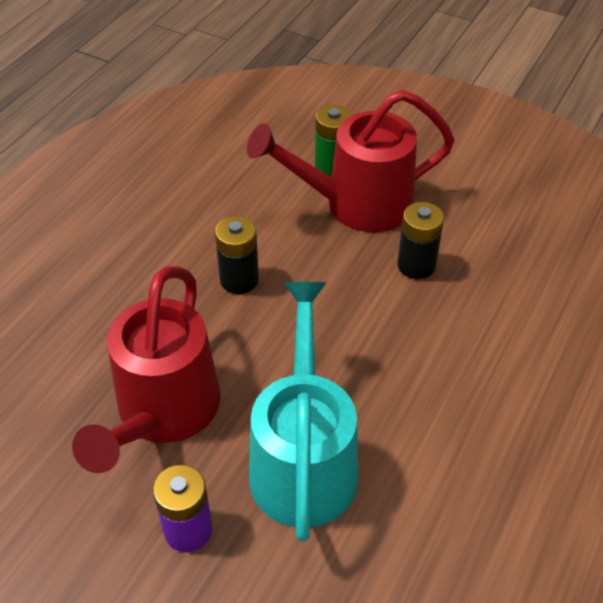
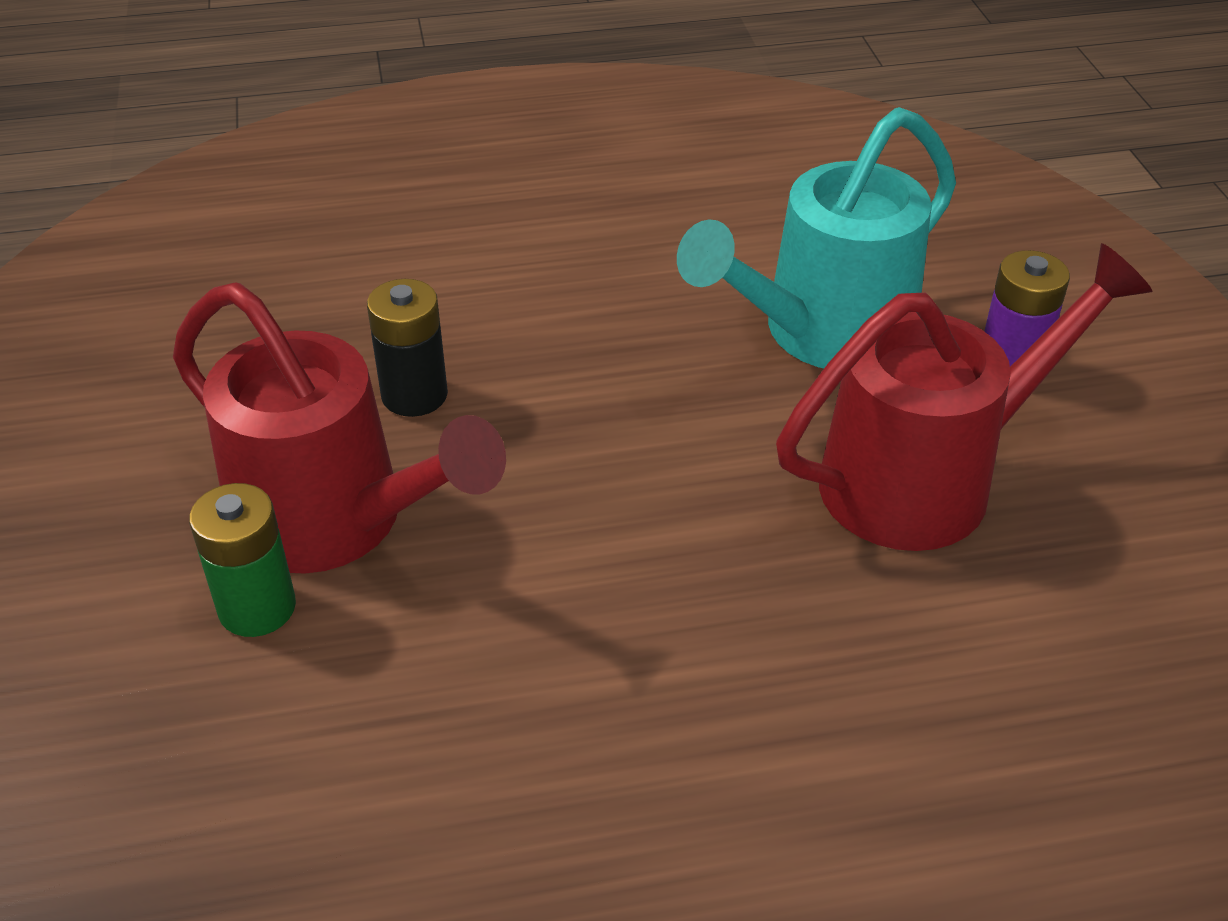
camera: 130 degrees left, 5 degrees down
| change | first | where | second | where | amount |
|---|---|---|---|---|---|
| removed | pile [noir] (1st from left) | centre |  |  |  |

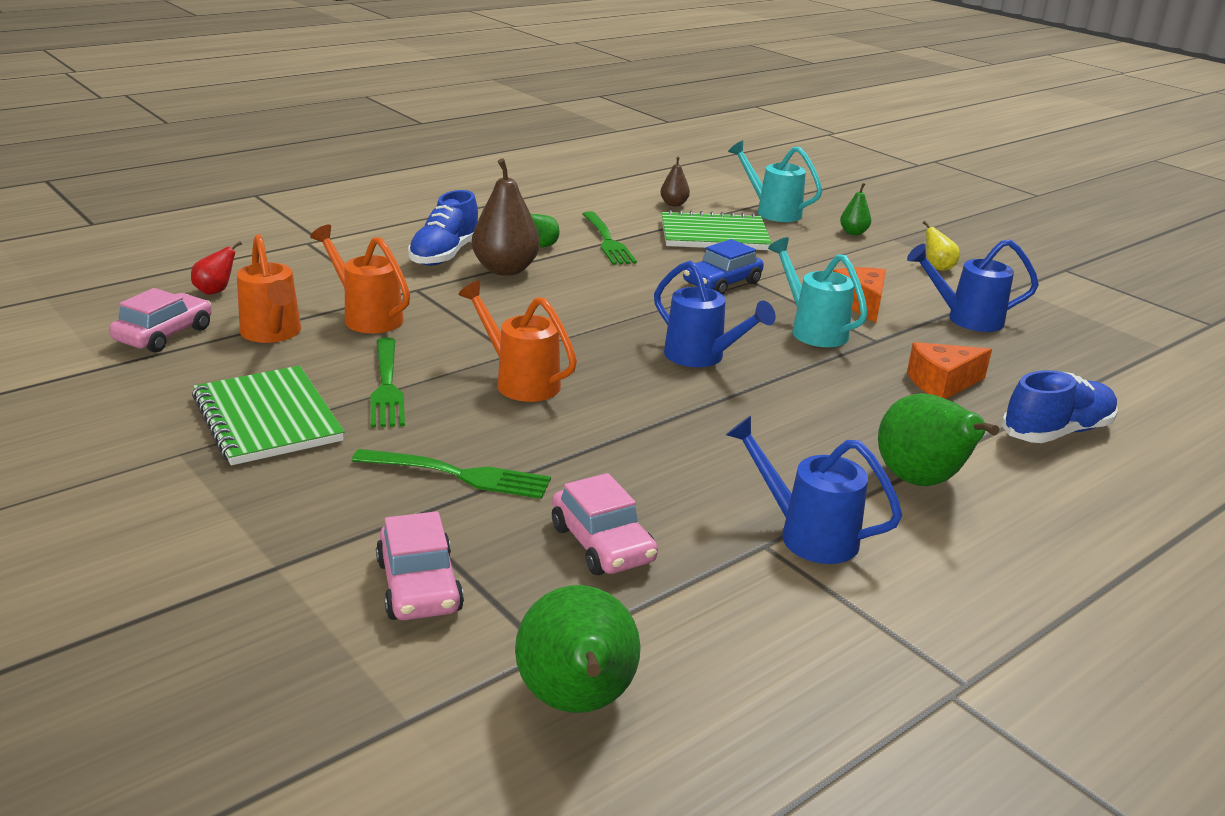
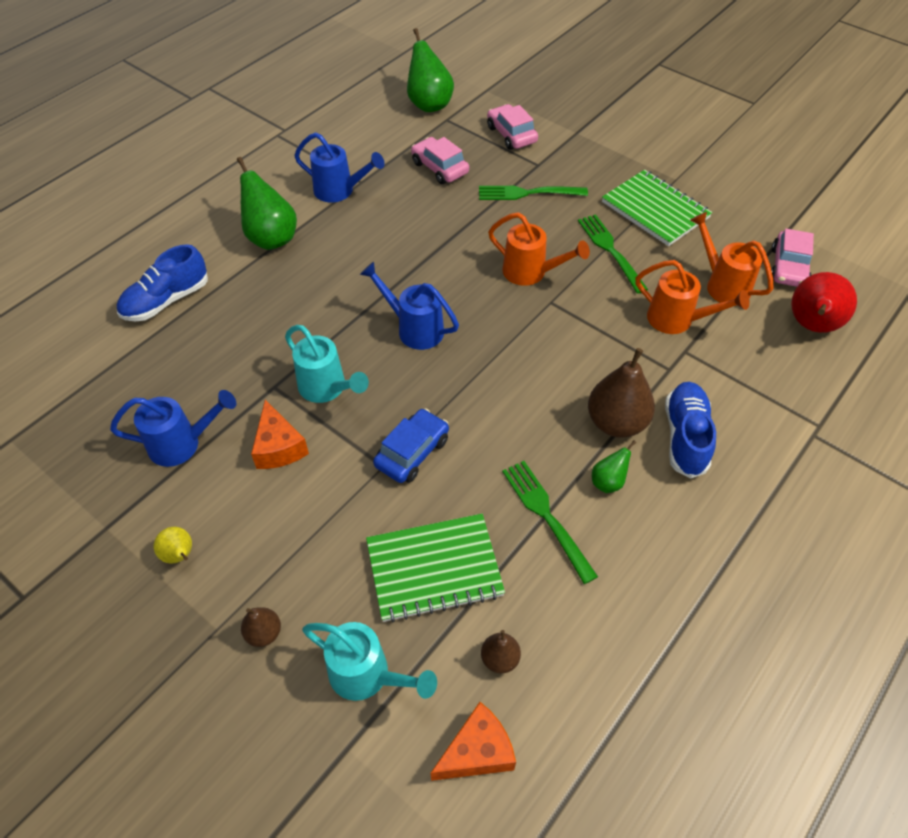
camera: 170 degrees right, 25 degrees up
| change | first | where | second | where | amount |
|---|---|---|---|---|---|
| recoloured | poire [vert] (3rd from left) | top right | poire [marron] (1st from left) | bottom left |  |
| resized | poire [rouge] | top left |  | middle right | x1.97 |
| moved | fromage [orange] (2nd from left) | middle right |  | bottom centre |  |

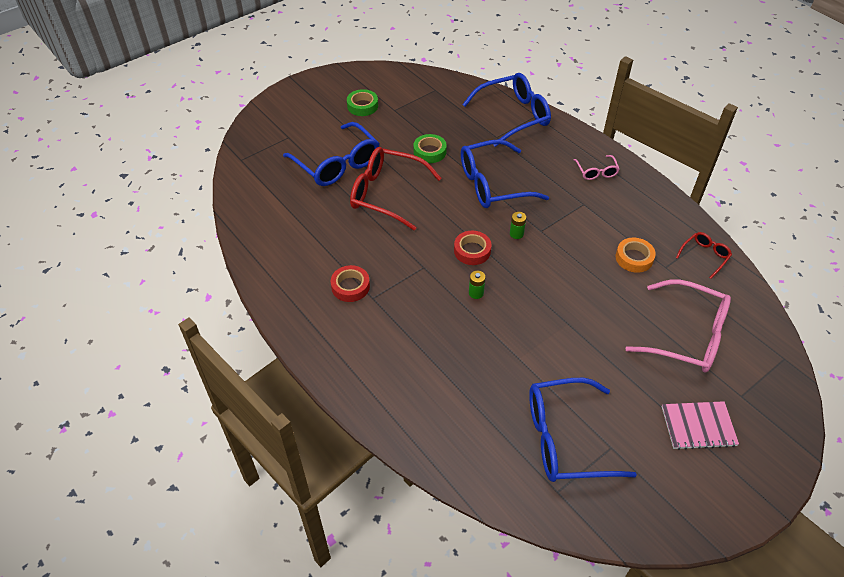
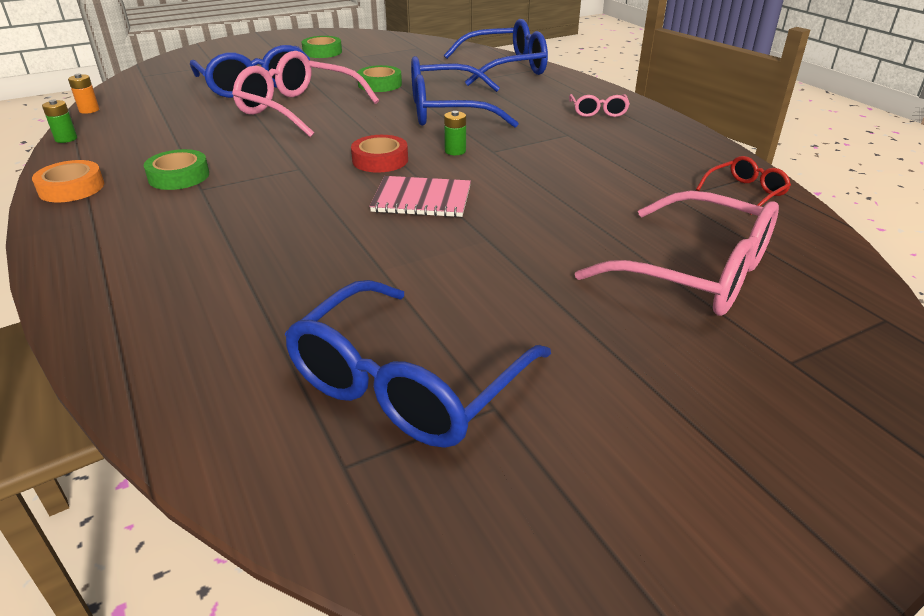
camera: 10 degrees right, 15 degrees down
| change | first | where | second | where | amount |
|---|---|---|---|---|---|
| recoloured | lunettes [rouge] (1st from left) | top centre | lunettes [rose] (1st from left) | top left |  |
| moved | ruban adhésif [orange] | middle right |  | top left |  |
| recoloured | ruban adhésif [rouge] (1st from left) | centre | ruban adhésif [vert] (1st from left) | top left |  |
| moved | pile [vert] (1st from left) | centre |  | top left |  |
| turned | lunettes [bleu] (4th from left in the first image) | bottom right | lunettes [bleu] (2nd from left) | centre | 60 degrees counterclockwise |
| moved | carnet [rose] | bottom right |  | top centre |  |
| added |  |  | pile [orange] | top left |  |

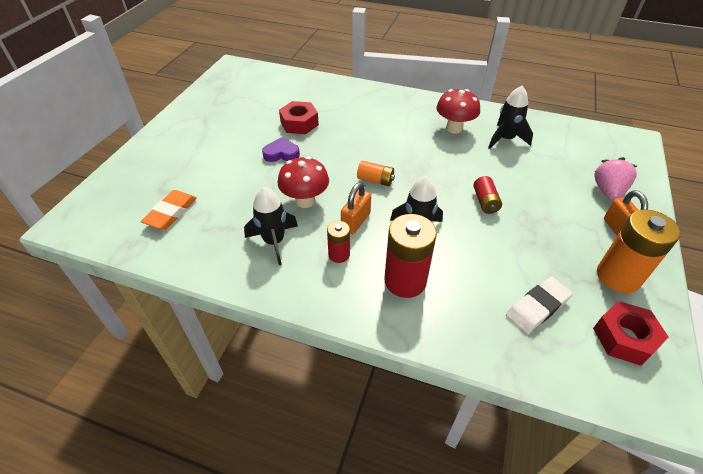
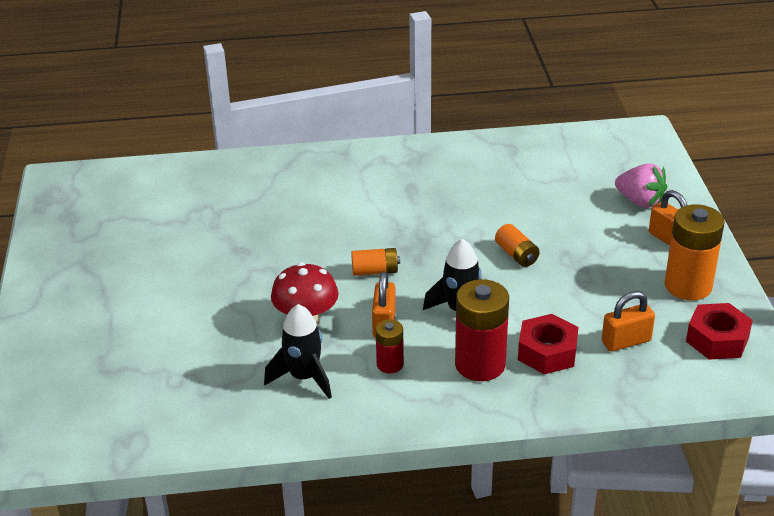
camera: 25 degrees left, 10 degrees down
| change | first | where | second | where | amount |
|---|---|---|---|---|---|
| removed | fusée [noir] (3rd from left) | top right |  |  |  |
| removed | champignon [rouge] (2nd from left) | top centre |  |  |  |
| moved | écrou [rouge] (1st from left) | top centre |  | bottom right |  |
| removed | cœur [violet] | top centre |  |  |  |
| turned | fraise [rose] | middle right |  | middle right | 135 degrees clockwise |
| recoloured | pile [rouge] (3rd from left) | middle right | pile [orange] (2nd from left) | middle right |  |
| removed | gomme [orange] | middle left |  |  |  |
| replaced | gomme [blanc] | middle right | cadenas [orange] (2nd from left) | middle right |  |

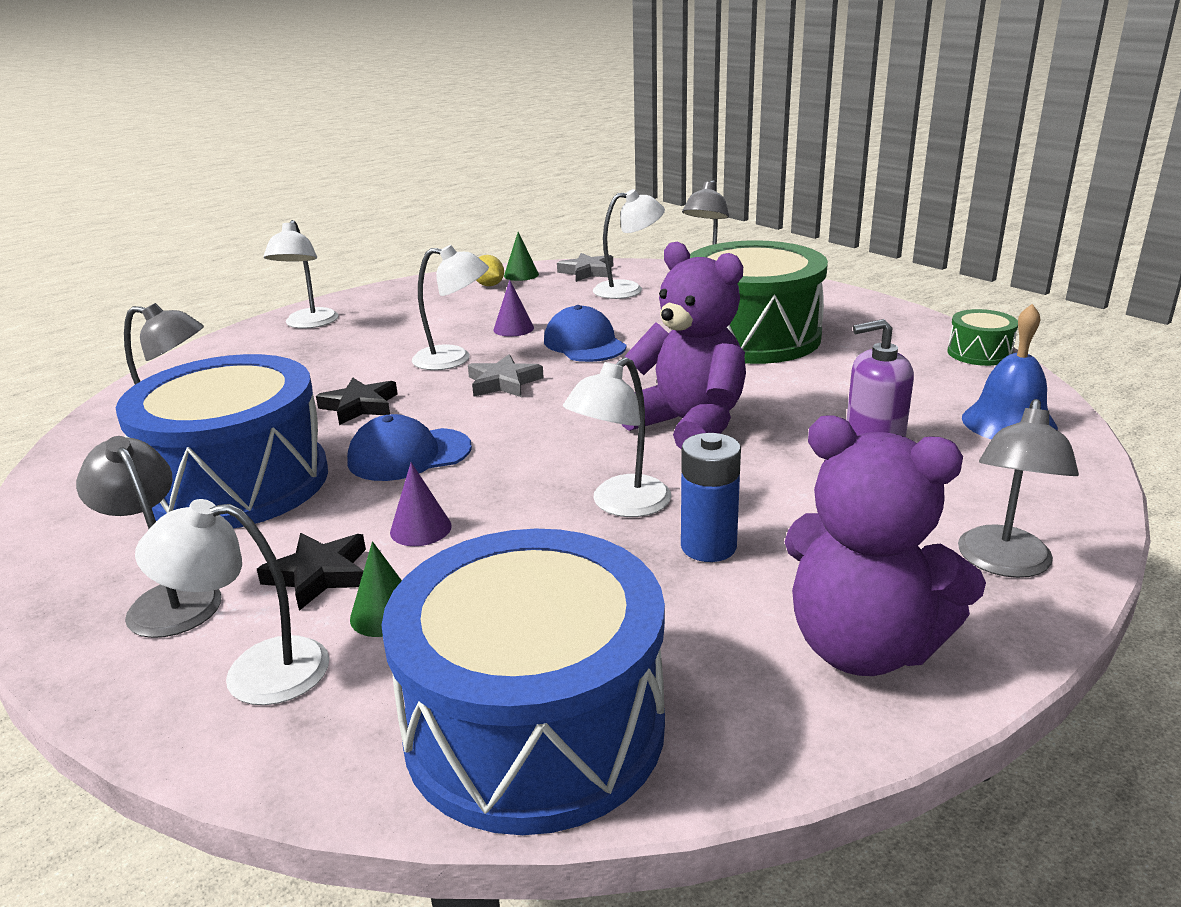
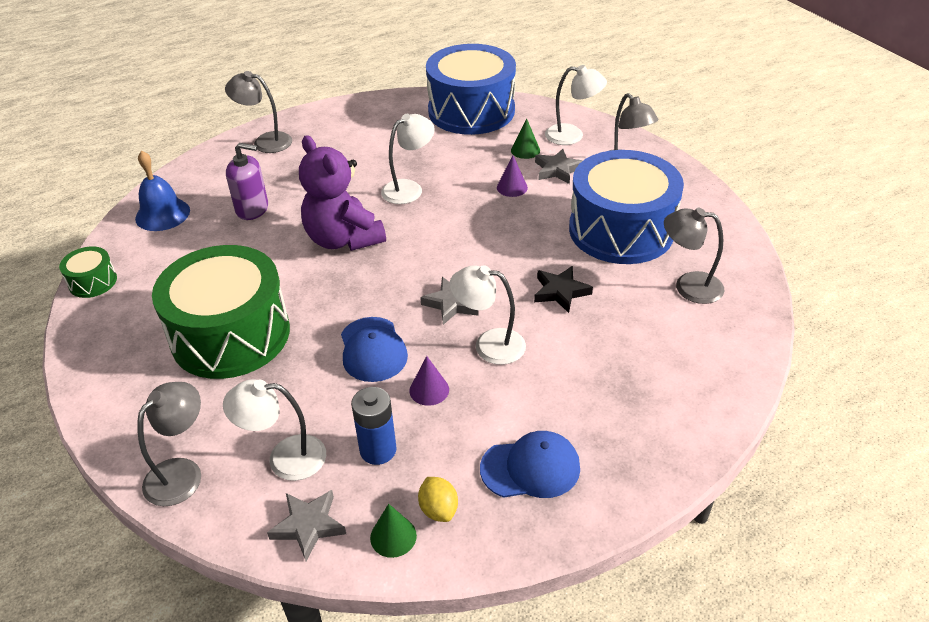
camera: 170 degrees left, 15 degrees up
| change | first | where | second | where | amount |
|---|---|---|---|---|---|
| removed | lampe [blanc] (2nd from left) | top left |  |  |  |
| turned | lampe [gris] (4th from left in the first image) | middle right | lampe [gris] (2nd from left) | top left | 105 degrees counterclockwise |
| moved | casquette [bleu] (1st from left in the first image) | centre | casquette [bleu] (2nd from left) | bottom centre |  |
| removed | ours en peluche [violet] (2nd from left) | middle right |  |  |  |
| moved | pile [bleu] | centre |  | bottom centre |  |
| recoloured | étoile [noir] (1st from left) | middle left | étoile [gris] (3rd from left) | top centre |  |

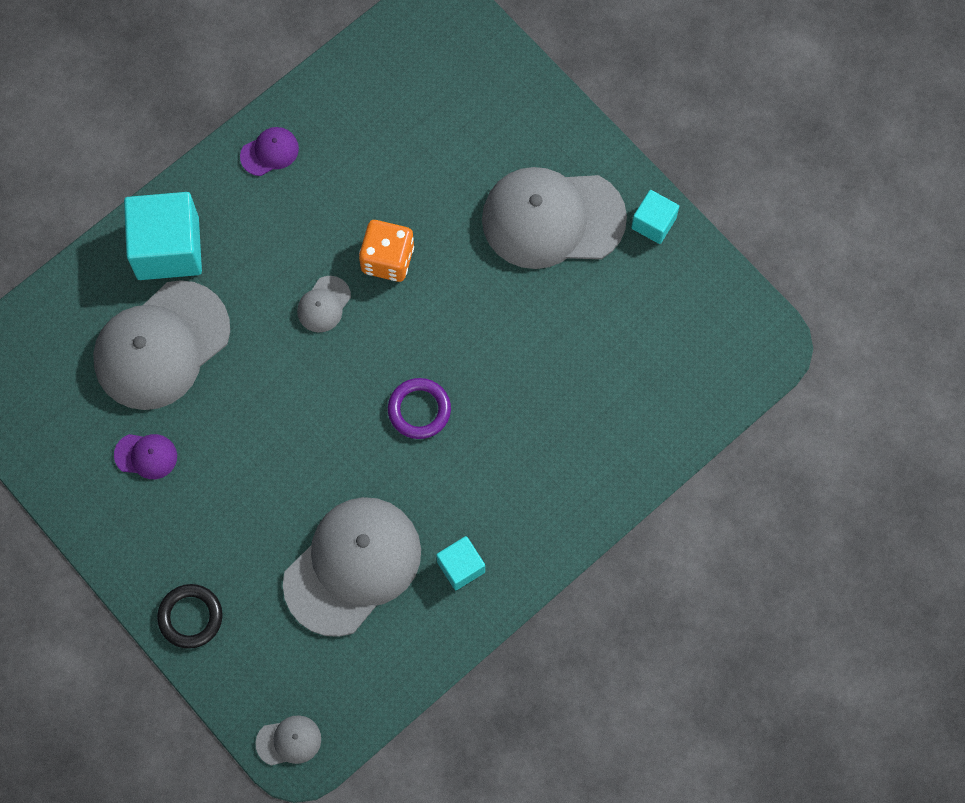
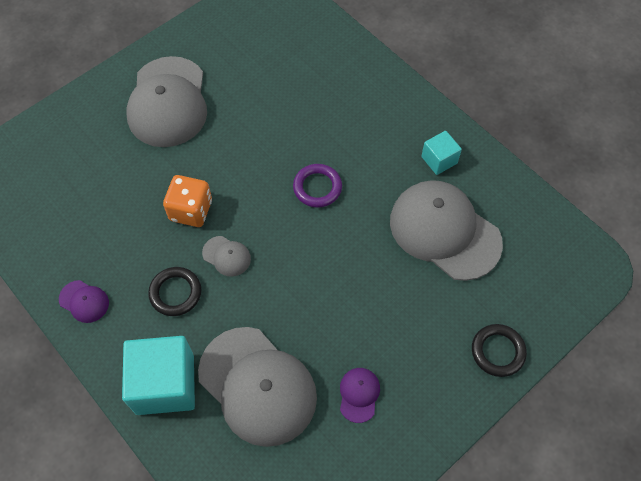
camera: 90 degrees left, 10 degrees down
| change | first | where | second | where | amount |
|---|---|---|---|---|---|
| turned | casquette [violet] (2nd from left in the first image) | top left | casquette [violet] (1st from left) | middle left | 150 degrees clockwise |
| removed | cube [turquoise] (3rd from left) | top right |  |  |  |
| removed | casquette [gris] (2nd from left) | bottom left |  |  |  |
| added |  |  | anneau [noir] (1st from left) | middle left |  |

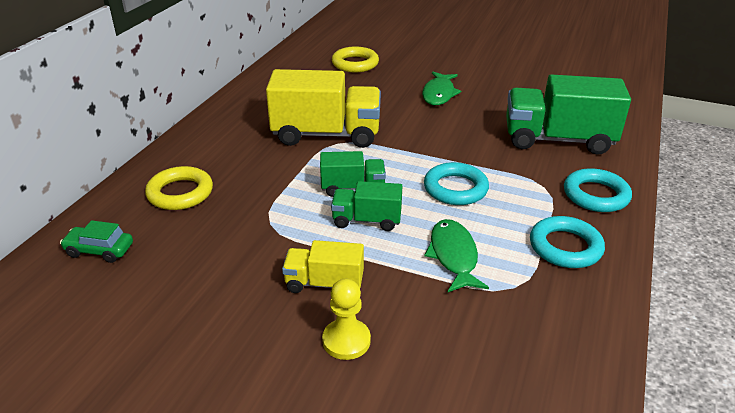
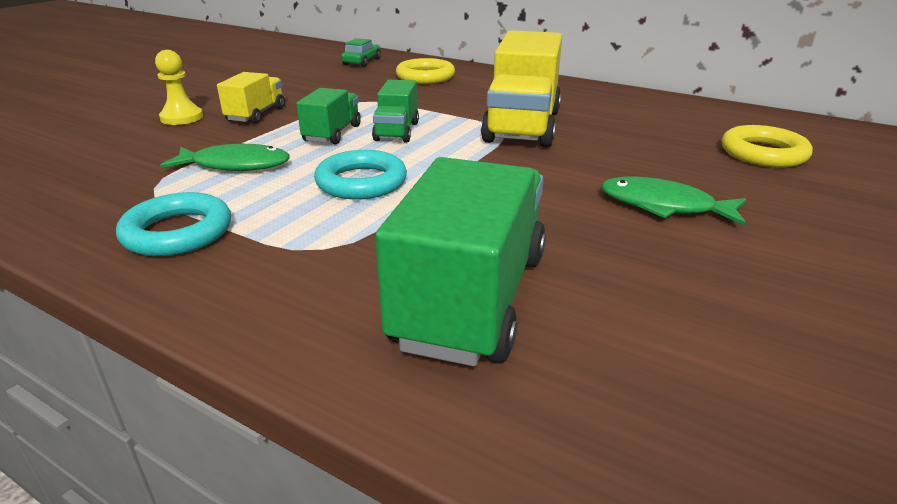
camera: 100 degrees right, 5 degrees down
| change | first | where | second | where | amount |
|---|---|---|---|---|---|
| removed | anneau [turquoise] (3rd from left) | middle right |  |  |  |

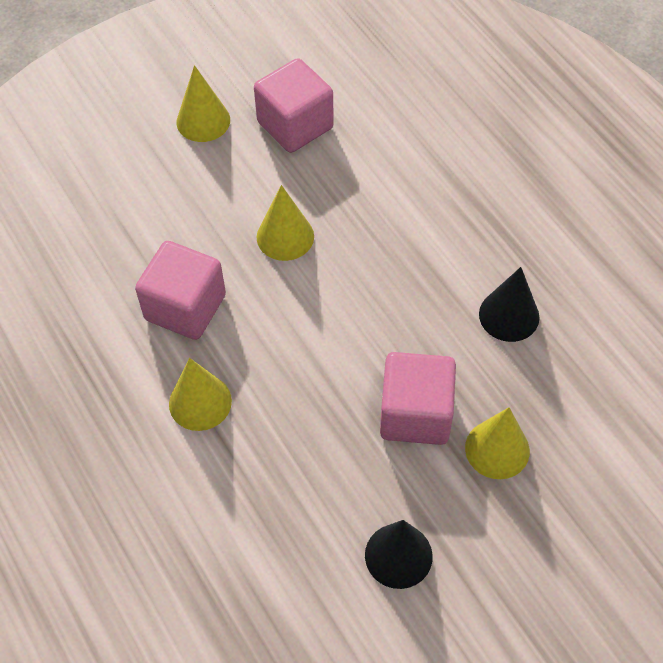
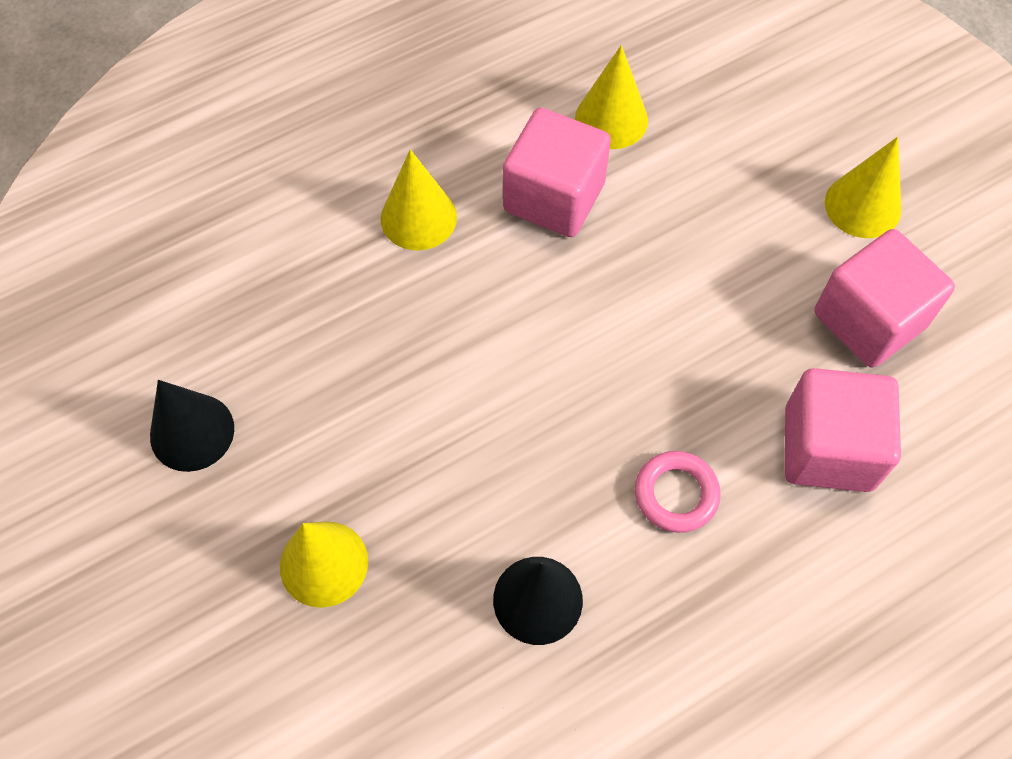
camera: 90 degrees right, 5 degrees up
| change | first | where | second | where | amount |
|---|---|---|---|---|---|
| moved | cône [jaune] (3rd from left) | centre |  | top centre |  |
| moved | cube [rose] (3rd from left in the first image) | centre | cube [rose] (2nd from left) | middle right |  |
| added |  |  | anneau [rose] | middle right |  |

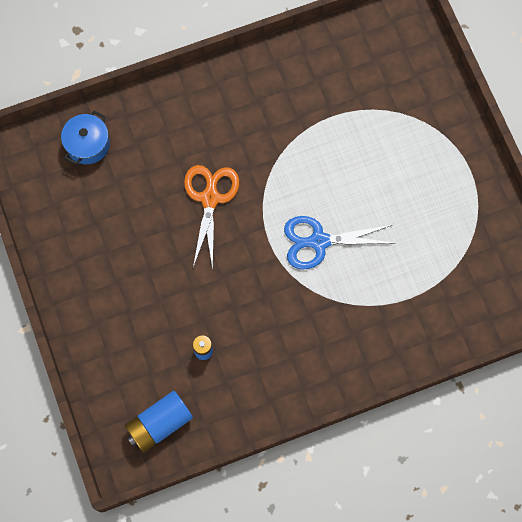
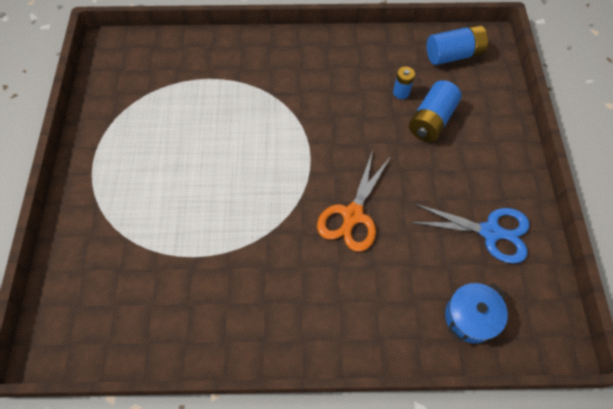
camera: 160 degrees left, 10 degrees down
| change | first | where | second | where | amount |
|---|---|---|---|---|---|
| moved | ciseaux [bleu] | centre |  | middle right |  |
| added |  |  | pile [bleu] (2nd from left) | top right |  |

